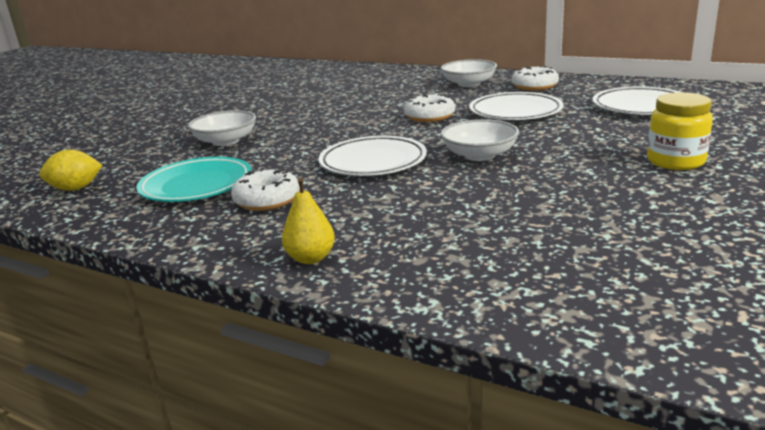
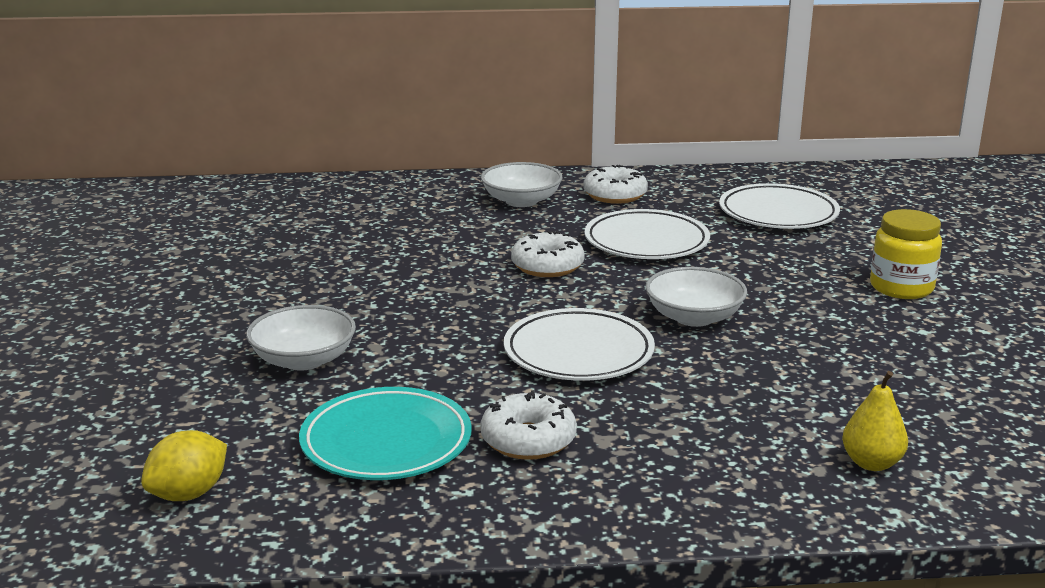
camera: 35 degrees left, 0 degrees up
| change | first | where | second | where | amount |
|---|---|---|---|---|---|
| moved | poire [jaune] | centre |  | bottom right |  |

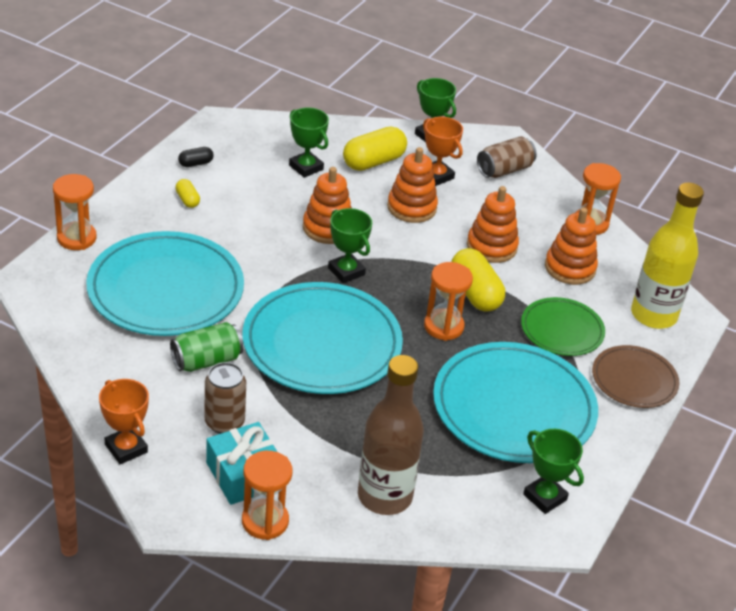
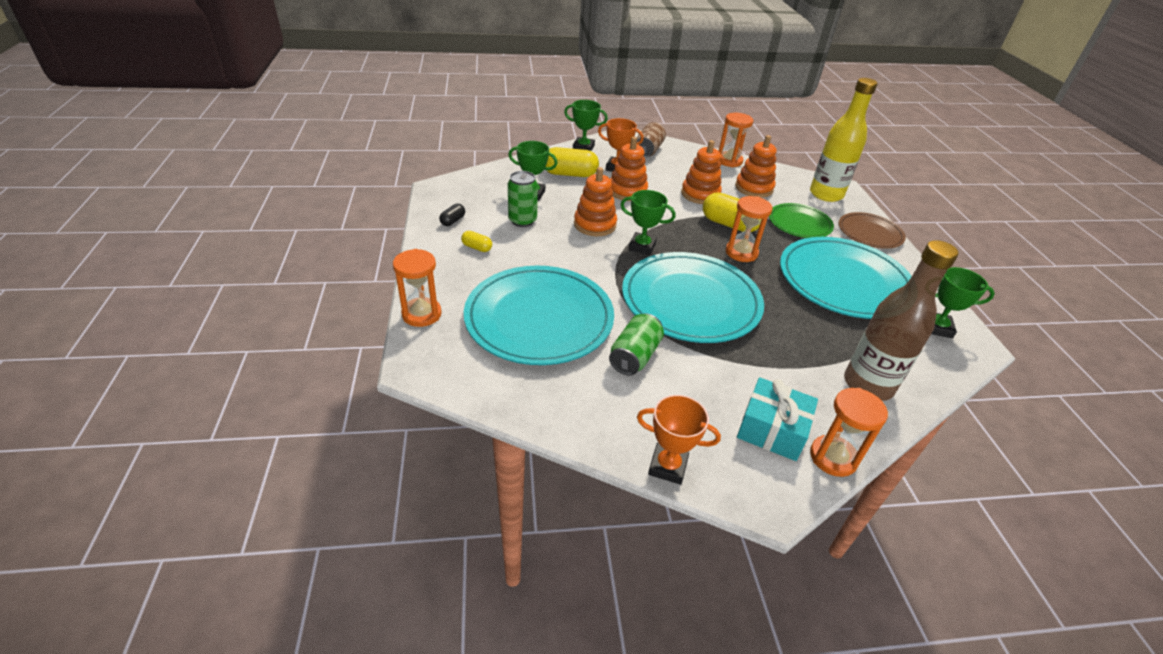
camera: 35 degrees left, 0 degrees up
| change | first | where | second | where | amount |
|---|---|---|---|---|---|
| turned | gélule [jaune] (2nd from left) | top centre |  | top centre | 75 degrees clockwise |
| removed | canette [marron] (1st from left) | middle left |  |  |  |
| added |  |  | canette [vert] (1st from left) | top centre |  |

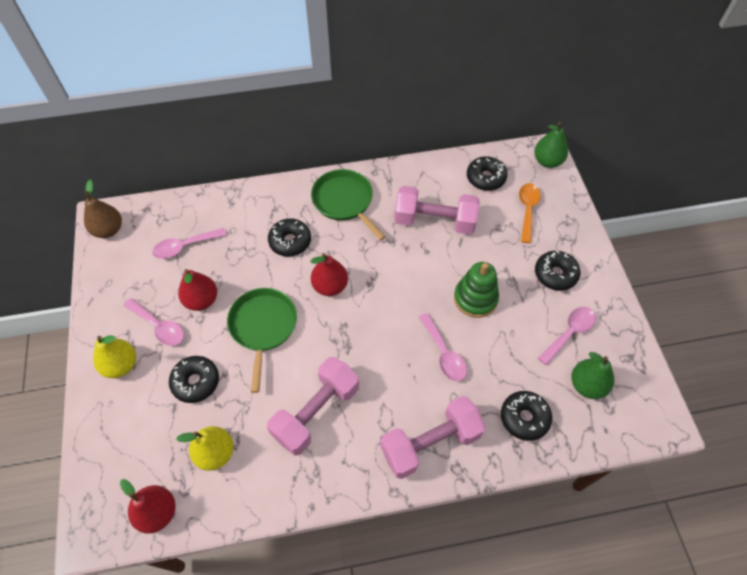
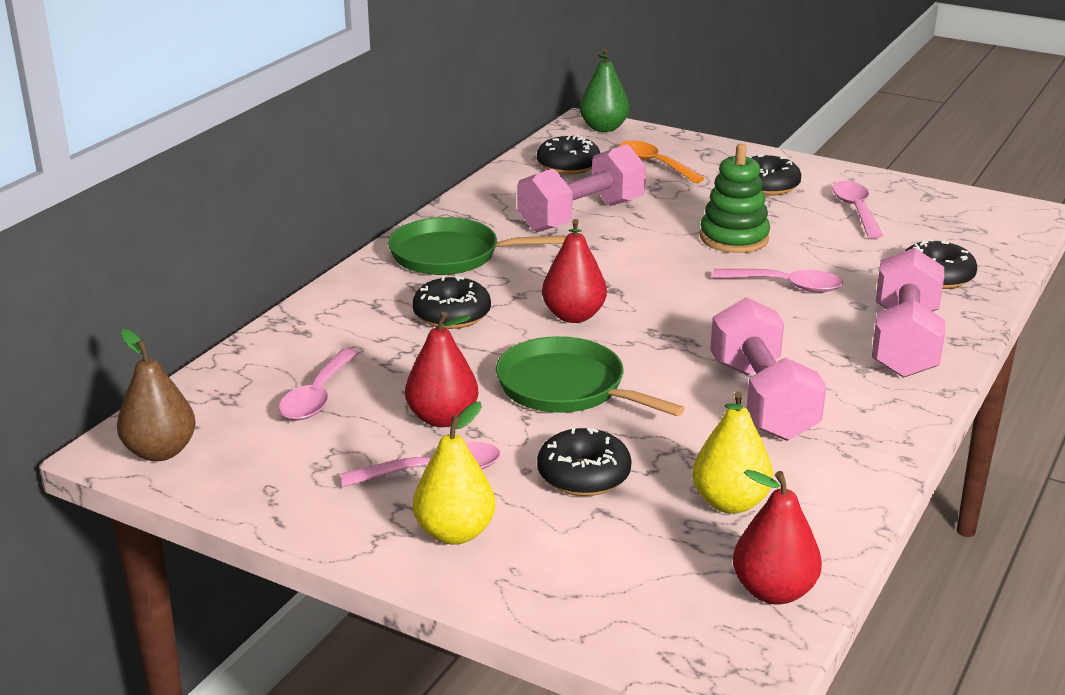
camera: 50 degrees left, 30 degrees down
| change | first | where | second | where | amount |
|---|---|---|---|---|---|
| removed | poire [vert] (2nd from left) | middle right |  |  |  |

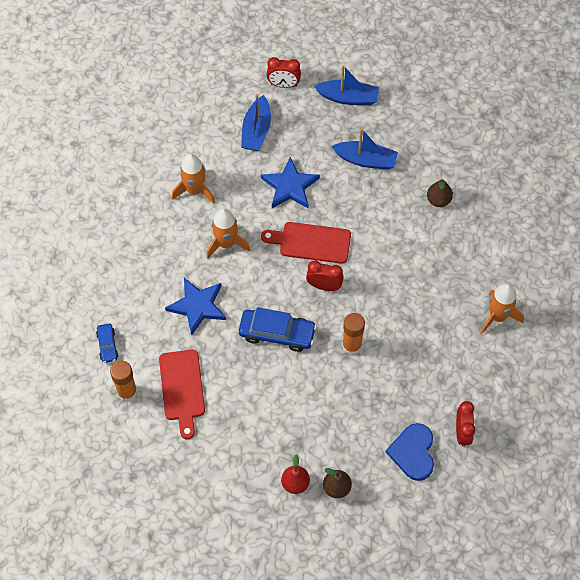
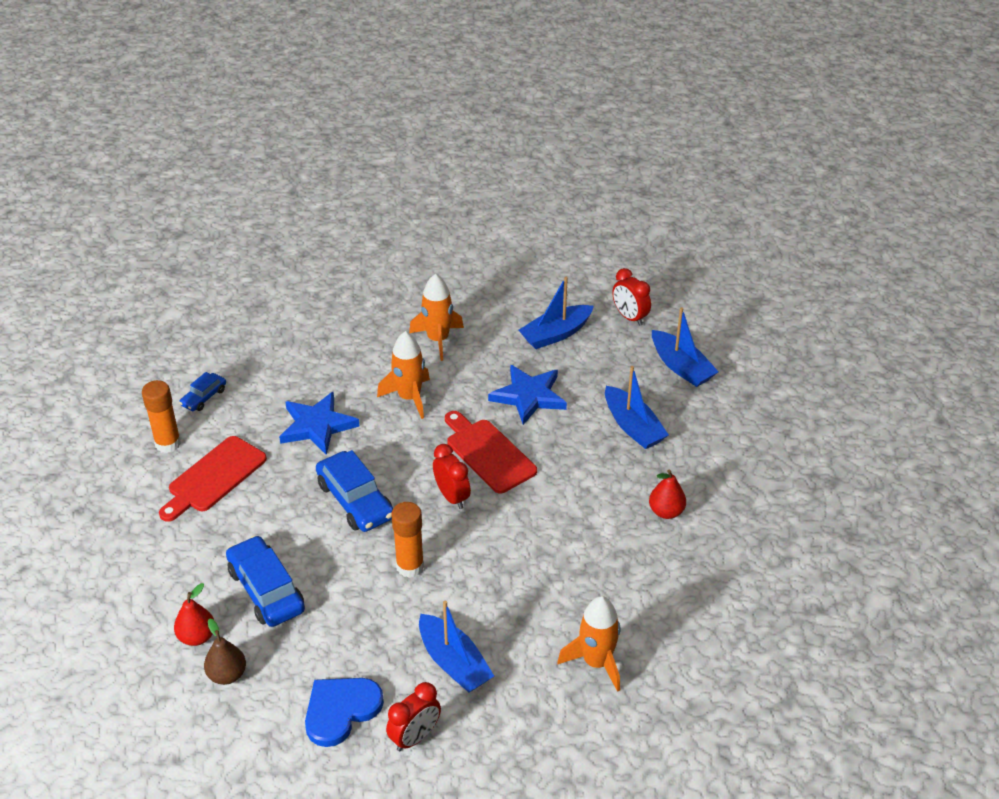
camera: 45 degrees right, 20 degrees down
| change | first | where | second | where | amount |
|---|---|---|---|---|---|
| recoloured | poire [marron] (2nd from left) | top right | poire [rouge] (2nd from left) | middle right |  |
| added |  |  | voiture [bleu] (2nd from left) | bottom left |  |
| added |  |  | bateau [bleu] (1st from left) | bottom centre |  |

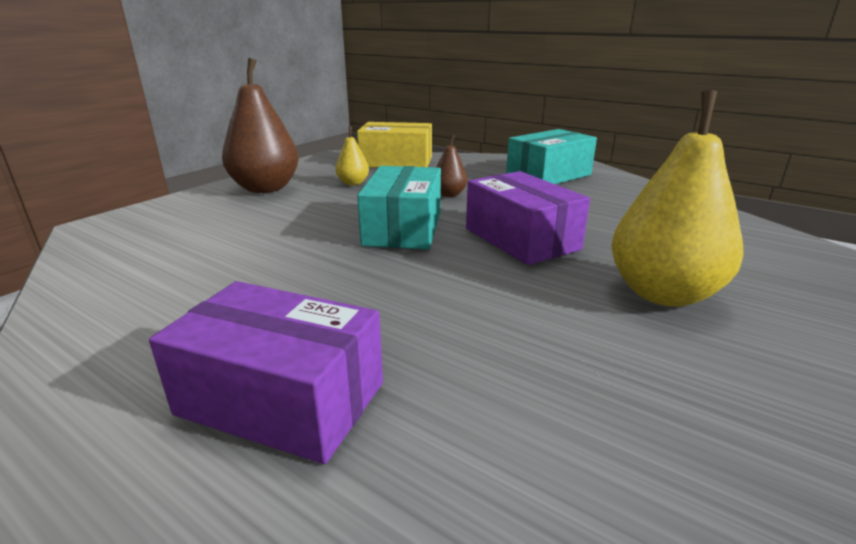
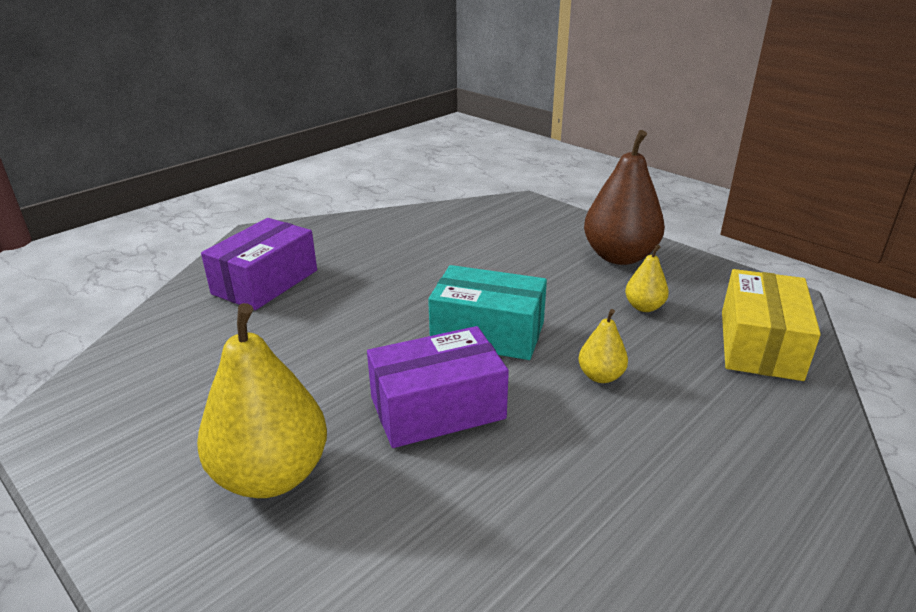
camera: 100 degrees right, 5 degrees up
| change | first | where | second | where | amount |
|---|---|---|---|---|---|
| removed | boîte [turquoise] (2nd from left) | top centre |  |  |  |
| recoloured | poire [marron] (2nd from left) | top centre | poire [jaune] (2nd from left) | centre |  |

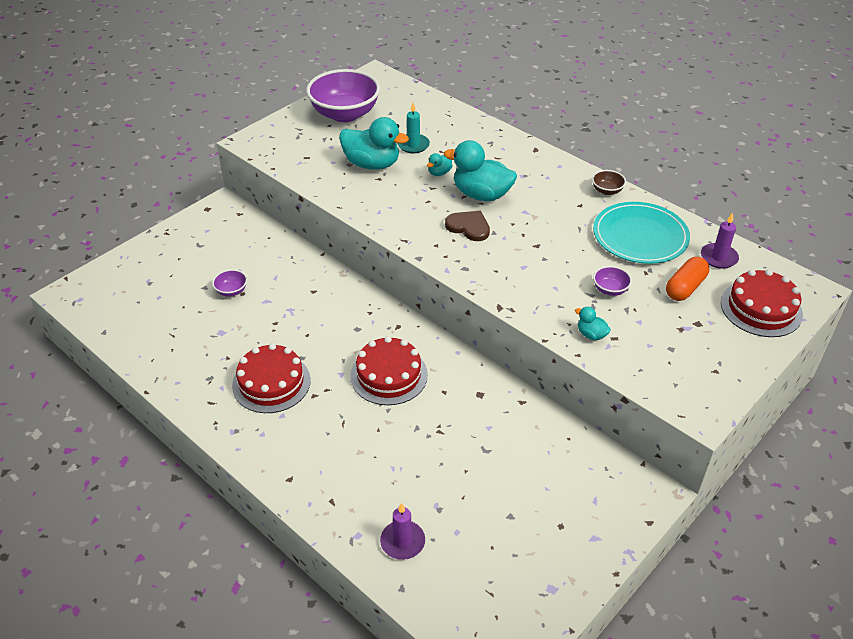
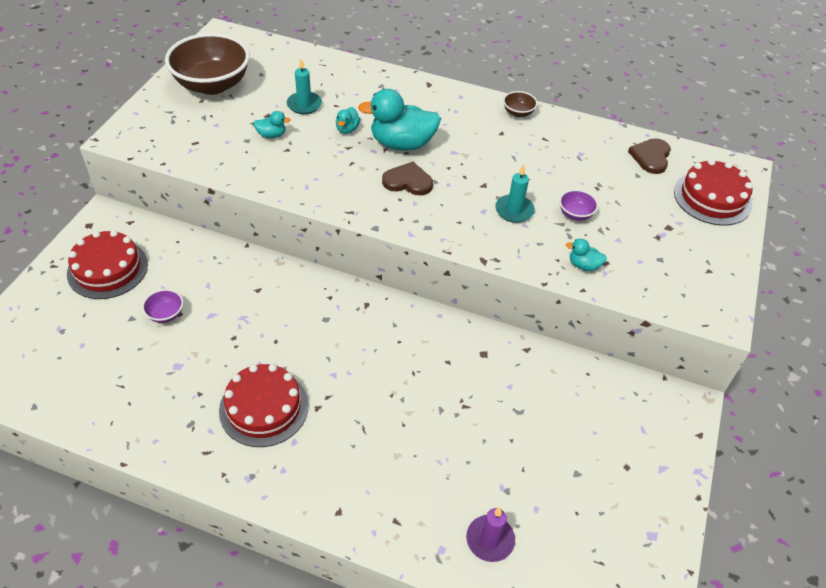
camera: 25 degrees left, 5 degrees up
| change | first | where | second | where | amount |
|---|---|---|---|---|---|
| recoloured | bol [violet] (2nd from left) | top centre | bol [marron] (1st from left) | top left |  |
| resized | canard [turquoise] (1st from left) | top centre |  | top left | x0.46 |
| removed | assiette [turquoise] | middle right |  |  |  |
| replaced | bougie [violet] (2nd from left) | middle right | cœur [marron] (2nd from left) | top right |  |
| removed | gélule [orange] | middle right |  |  |  |
| moved | gâteau [rouge] (2nd from left in the first image) | centre | gâteau [rouge] (1st from left) | middle left |  |
| added |  |  | bougie [turquoise] (2nd from left) | top centre |  |

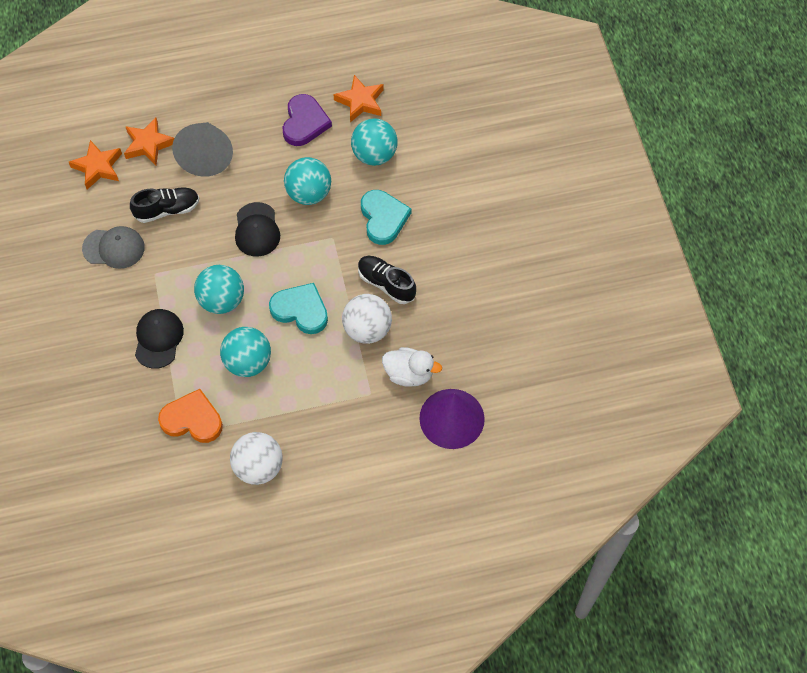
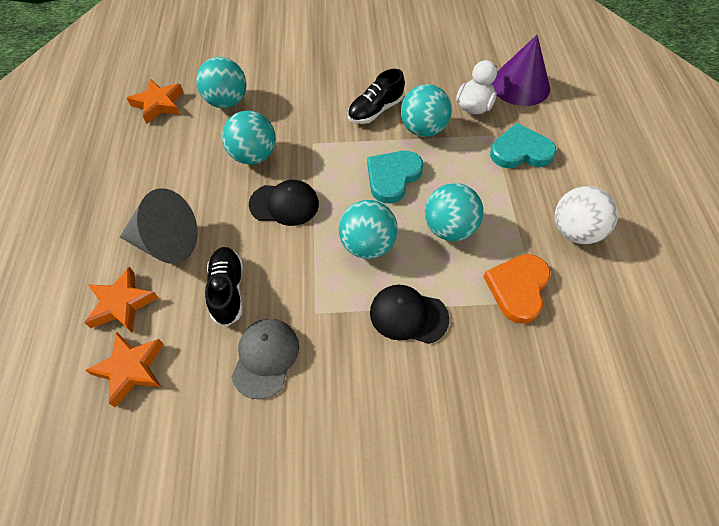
camera: 80 degrees left, 5 degrees down
| change | first | where | second | where | amount |
|---|---|---|---|---|---|
| removed | cœur [violet] | top centre |  |  |  |
| moved | cœur [turquoise] (2nd from left) | top centre |  | top right |  |
| recoloured | balle [blanc] (2nd from left) | centre | balle [turquoise] (4th from left) | top centre |  |

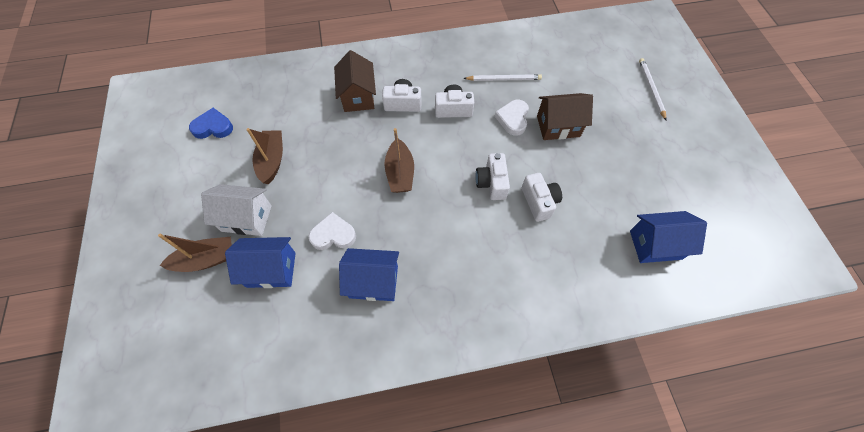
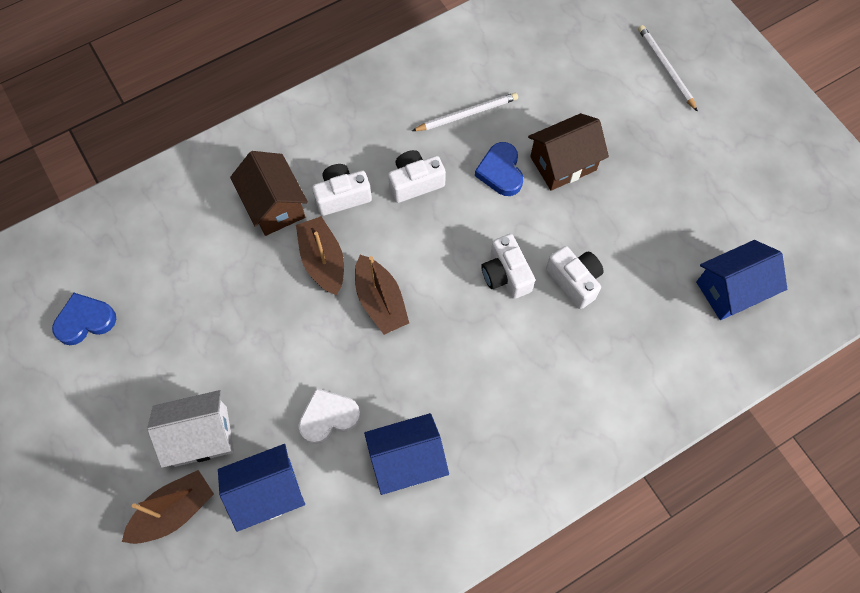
camera: 20 degrees left, 5 degrees up
| change | first | where | second | where | amount |
|---|---|---|---|---|---|
| recoloured | cœur [blanc] (2nd from left) | top centre | cœur [bleu] (2nd from left) | top centre |  |
| moved | bateau [marron] (2nd from left) | middle left |  | centre |  |

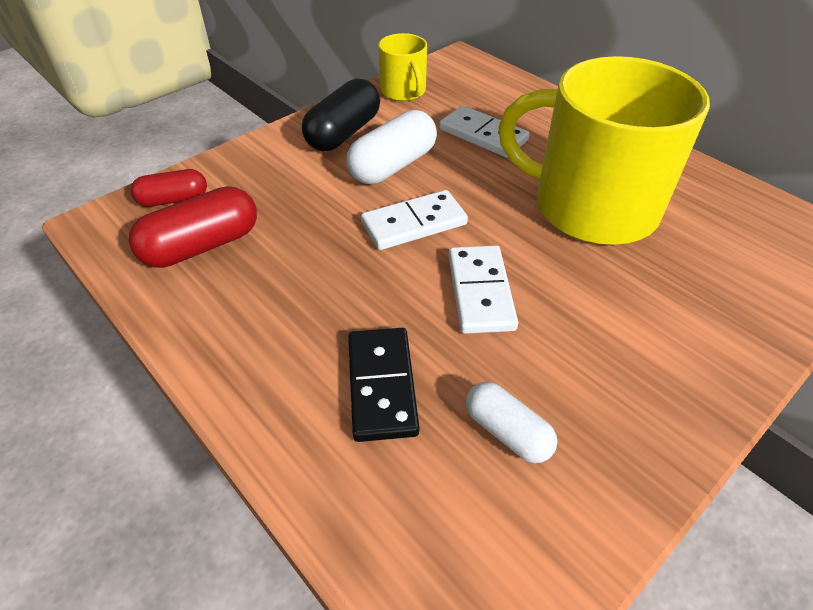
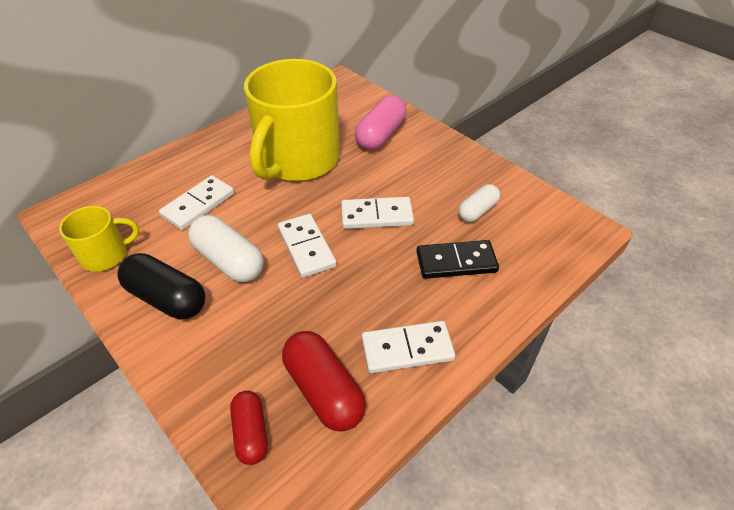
camera: 90 degrees left, 0 degrees up
| change | first | where | second | where | amount |
|---|---|---|---|---|---|
| added |  |  | gélule [rose] | top centre |  |
| added |  |  | domino [blanc] (4th from left) | bottom centre |  |

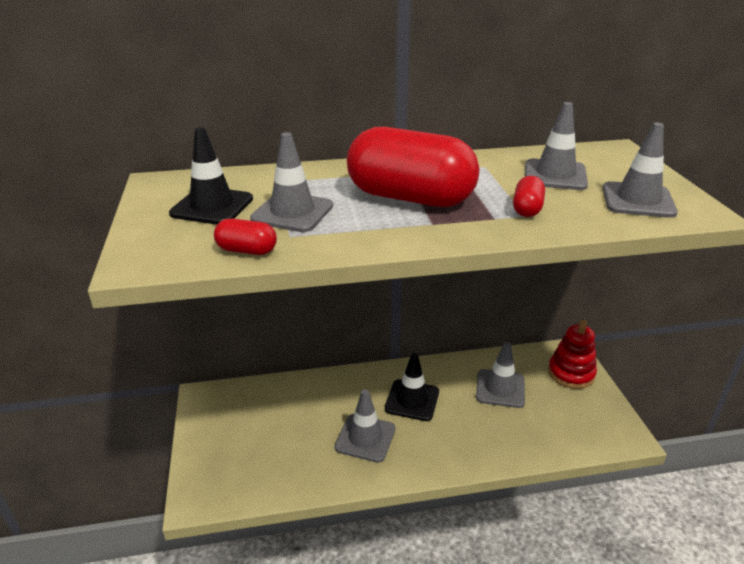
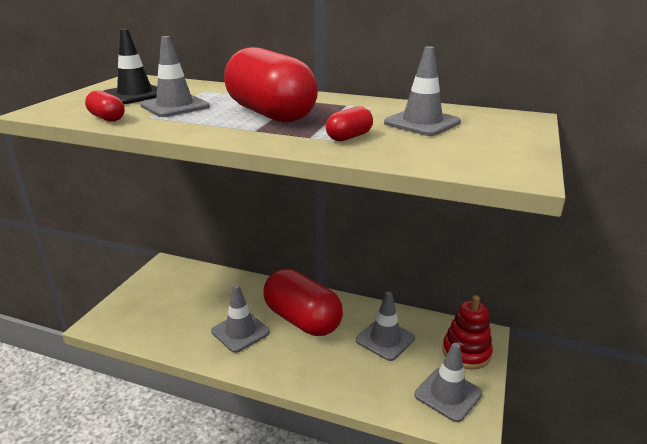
camera: 30 degrees right, 5 degrees down
| change | first | where | second | where | amount |
|---|---|---|---|---|---|
| moved | cône de chantier [gris] (5th from left) | top right |  | bottom right |  |
| replaced | cône de chantier [noir] (2nd from left) | bottom centre | gélule [rouge] (3rd from left) | bottom centre |  |

